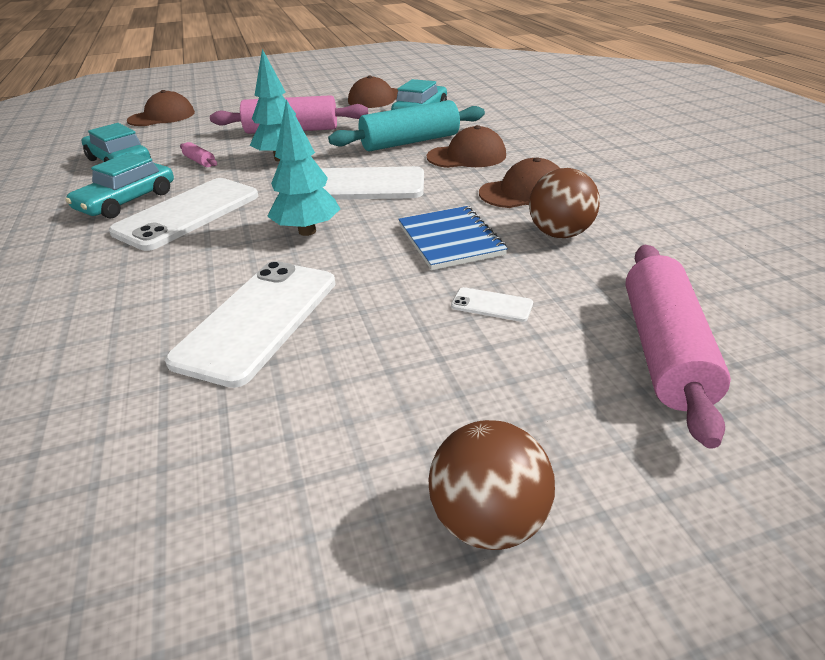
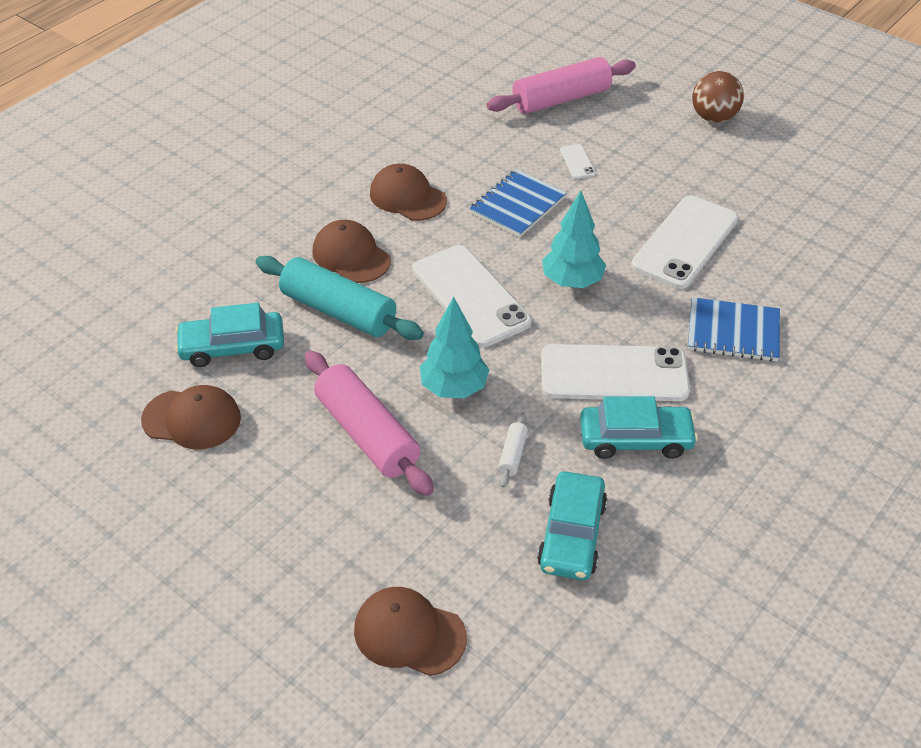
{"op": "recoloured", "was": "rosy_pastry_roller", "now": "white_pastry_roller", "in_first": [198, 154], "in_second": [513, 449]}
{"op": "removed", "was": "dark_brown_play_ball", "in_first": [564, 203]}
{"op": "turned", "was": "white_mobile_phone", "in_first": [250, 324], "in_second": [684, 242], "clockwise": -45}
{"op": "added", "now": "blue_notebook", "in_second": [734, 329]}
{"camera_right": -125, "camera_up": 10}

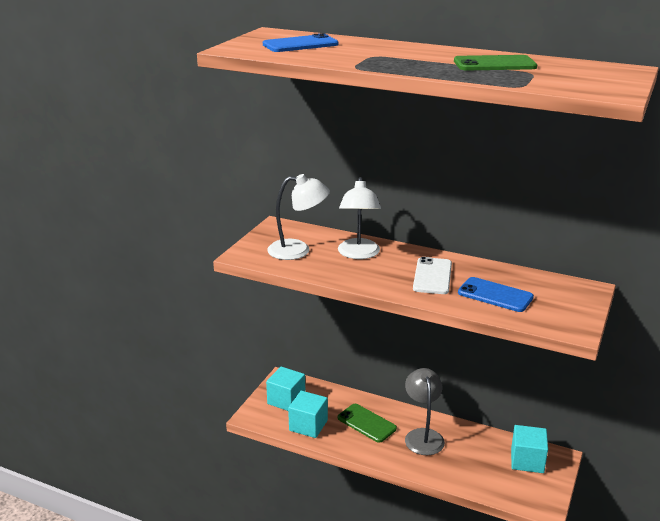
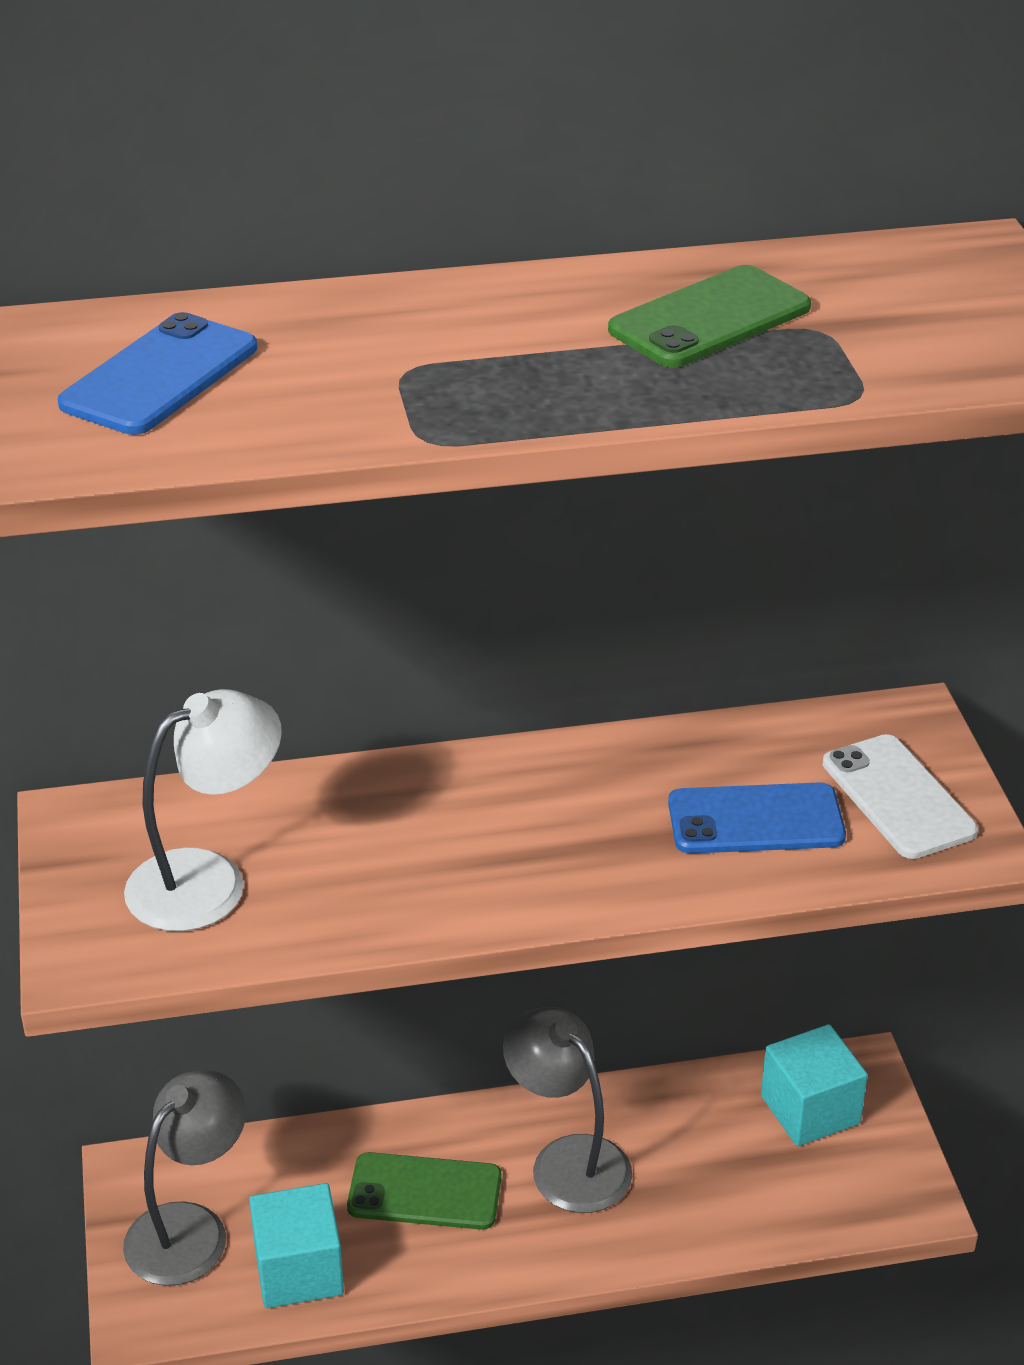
{"op": "removed", "was": "white_desk_lamp", "in_first": [359, 218]}
{"op": "moved", "was": "white_mobile_phone", "in_first": [432, 275], "in_second": [900, 796]}
{"op": "replaced", "was": "aqua_solid_cube", "now": "gray_desk_lamp", "in_first": [285, 389], "in_second": [184, 1178]}
{"camera_right": -35, "camera_up": 10}

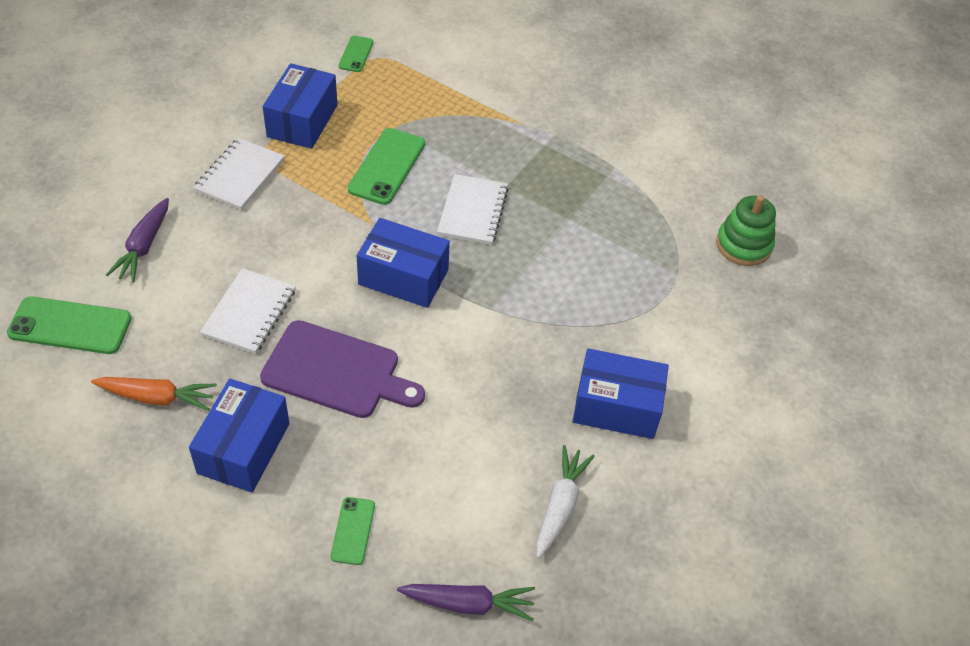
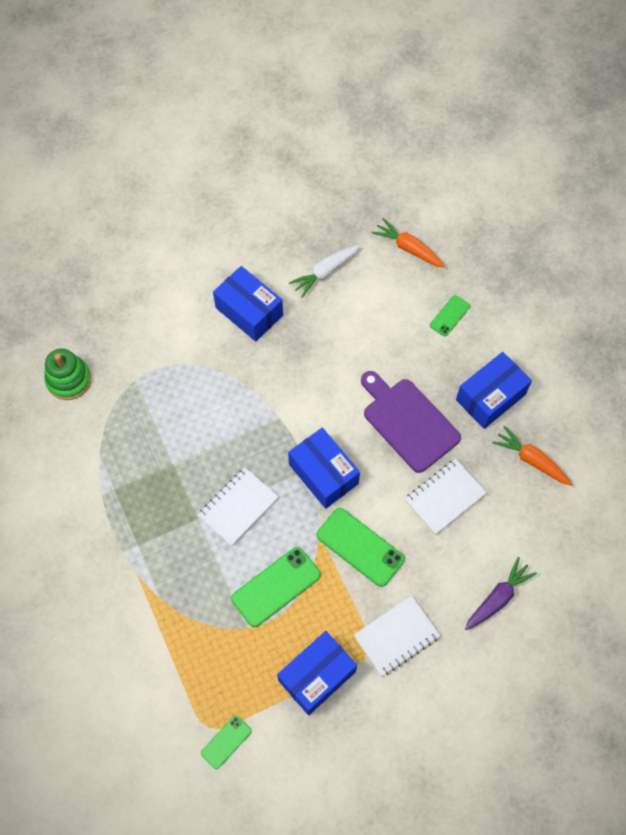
{"op": "moved", "was": "emerald_mobile_phone", "in_first": [69, 325], "in_second": [361, 547]}
{"op": "recoloured", "was": "purple_root_vegetable", "now": "orange_root_vegetable", "in_first": [466, 602], "in_second": [408, 243]}
{"camera_right": -145, "camera_up": 15}

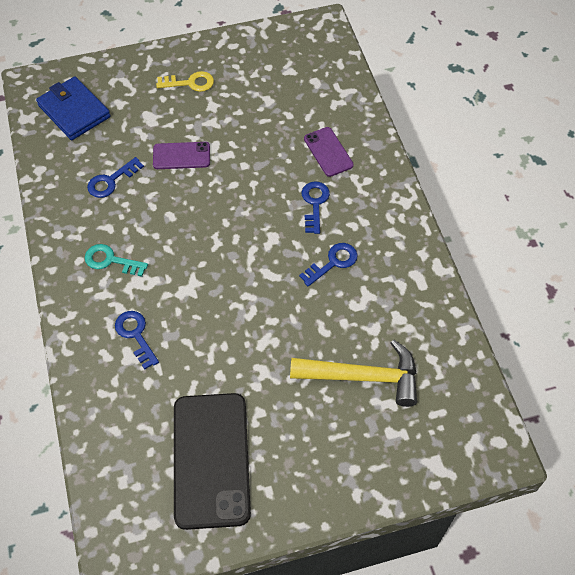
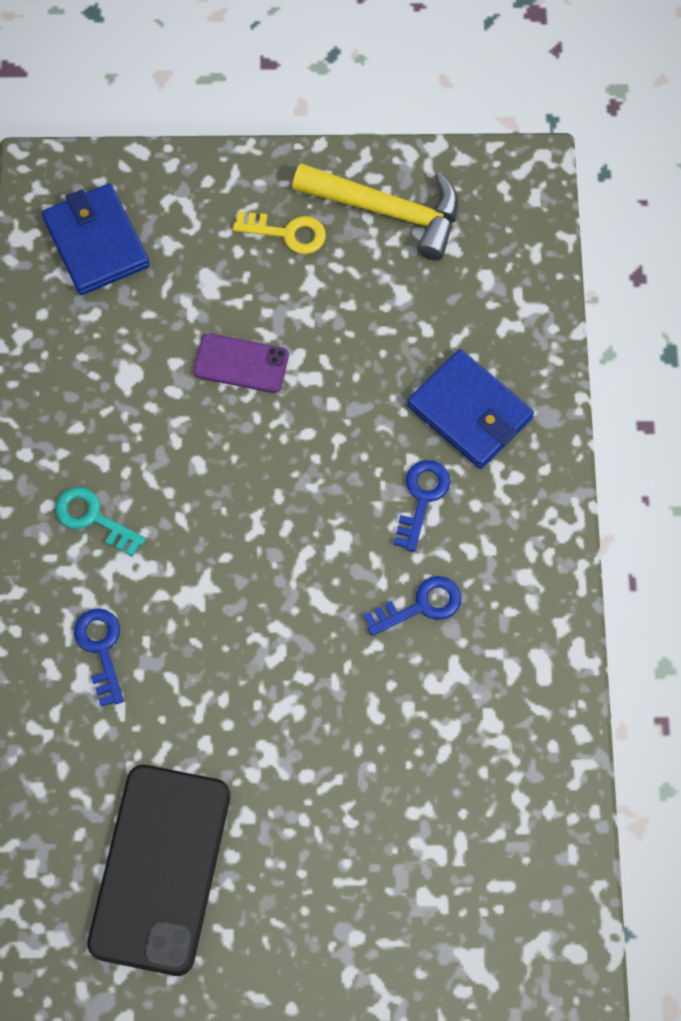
{"op": "replaced", "was": "purple_mobile_phone", "now": "blue_card_wallet", "in_first": [329, 152], "in_second": [470, 409]}
{"op": "removed", "was": "blue_latchkey", "in_first": [115, 177]}
{"op": "moved", "was": "yellow_carpenter's_hammer", "in_first": [353, 373], "in_second": [375, 212]}
{"camera_right": 15, "camera_up": 10}

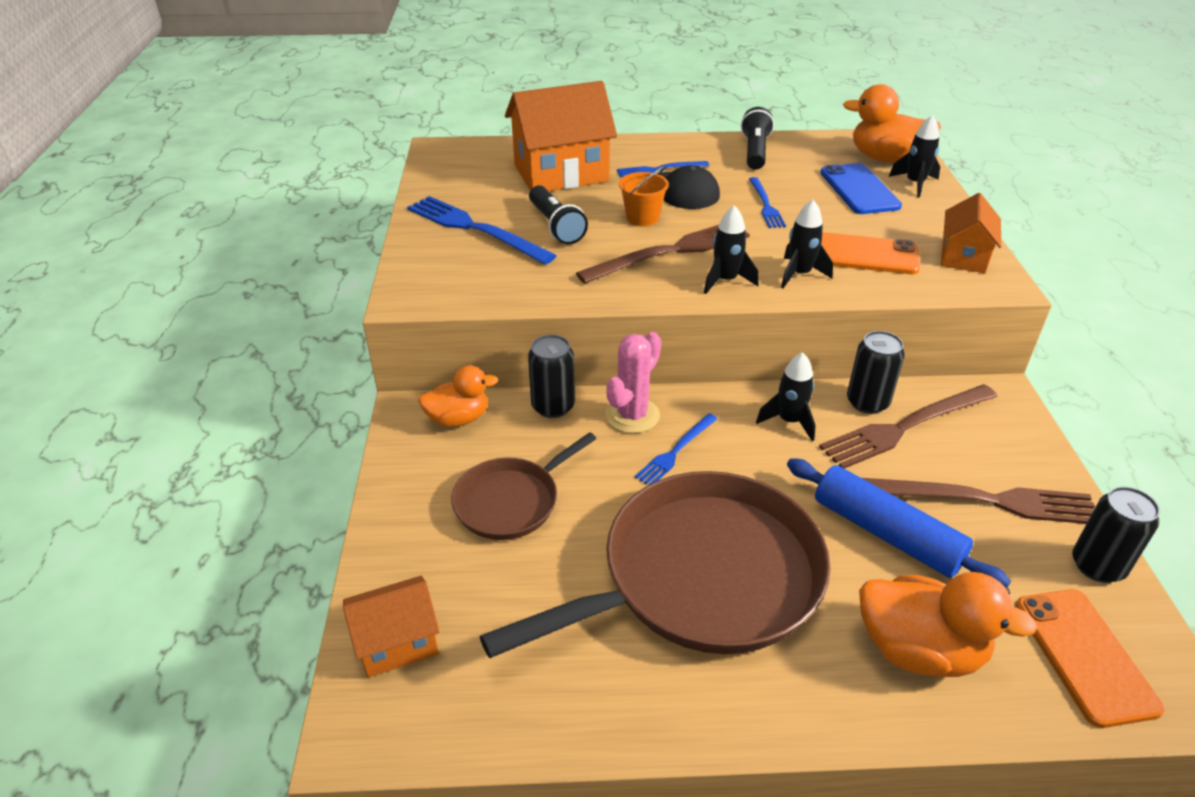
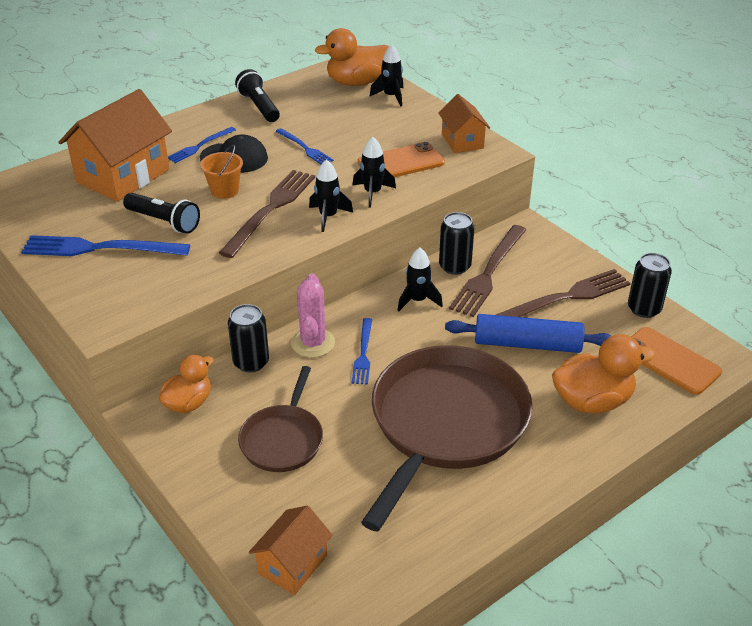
{"op": "removed", "was": "blue_mobile_phone", "in_first": [861, 188]}
{"camera_right": -35, "camera_up": 0}

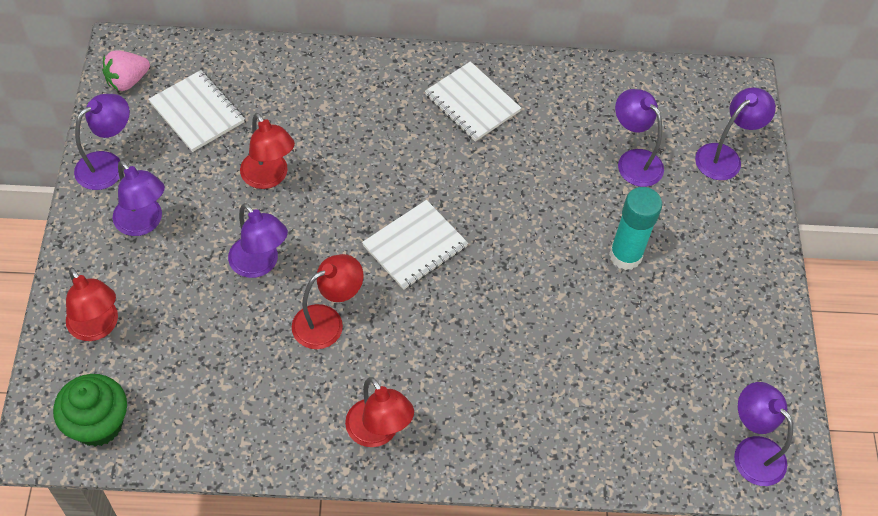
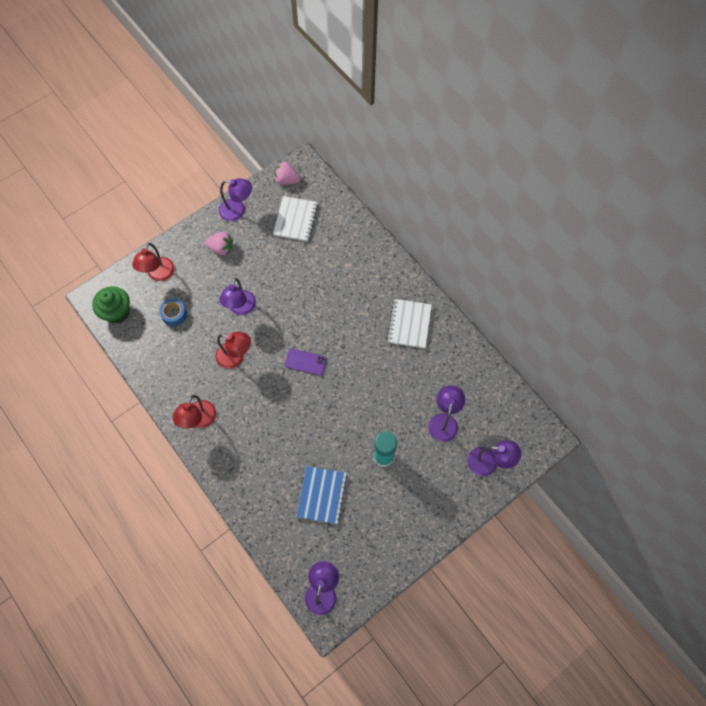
{"op": "removed", "was": "red_desk_lamp", "in_first": [267, 151]}
{"op": "replaced", "was": "purple_desk_lamp", "now": "rosy_toy_strawberry", "in_first": [139, 198], "in_second": [219, 243]}
{"op": "replaced", "was": "white_notebook", "now": "purple_mobile_phone", "in_first": [415, 245], "in_second": [306, 362]}
{"op": "added", "now": "blue_tape", "in_second": [173, 312]}
{"op": "added", "now": "blue_notebook", "in_second": [321, 495]}
{"camera_right": 55, "camera_up": 10}

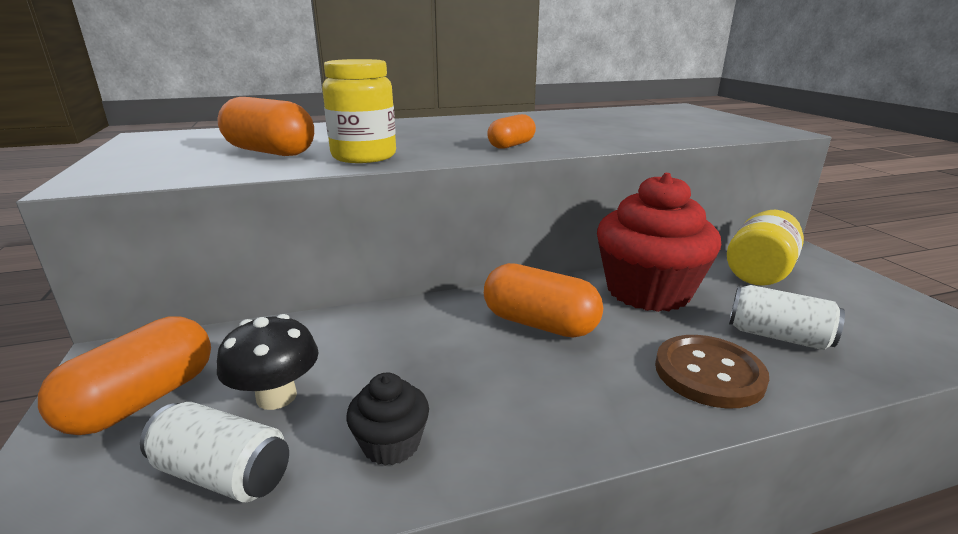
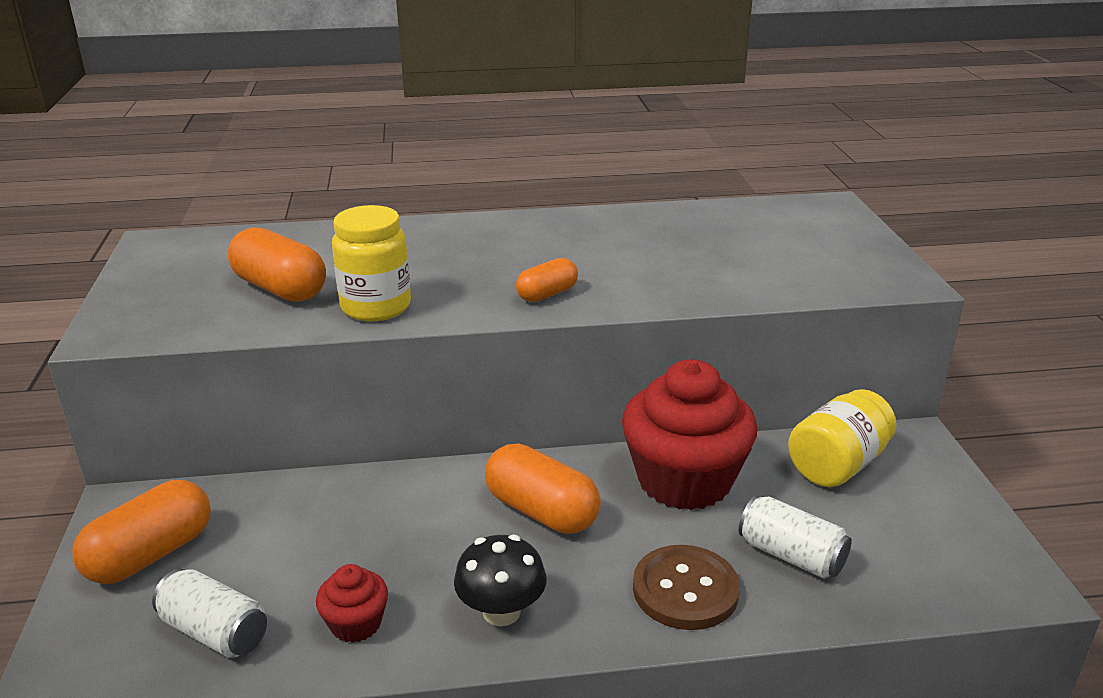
{"op": "moved", "was": "black_toadstool", "in_first": [268, 362], "in_second": [500, 580]}
{"op": "recoloured", "was": "black_muffin", "now": "red_muffin", "in_first": [387, 419], "in_second": [352, 603]}
{"camera_right": 10, "camera_up": 5}

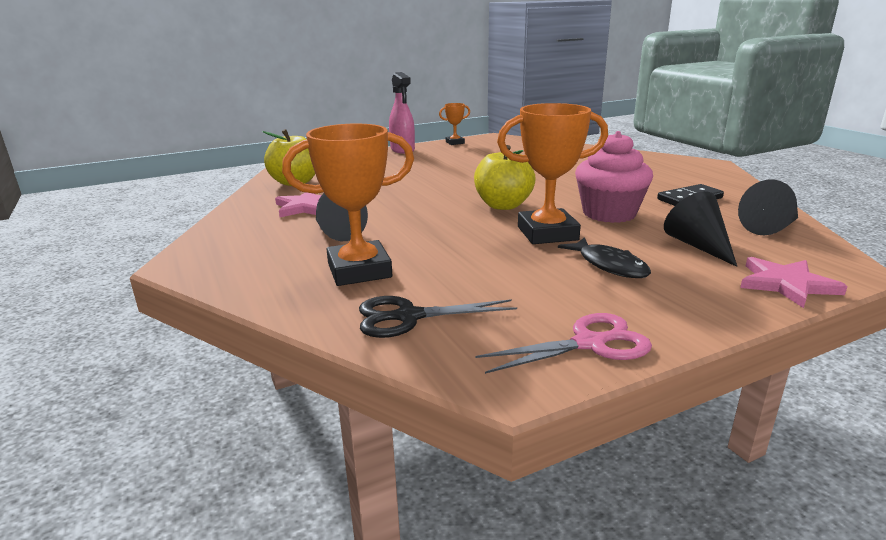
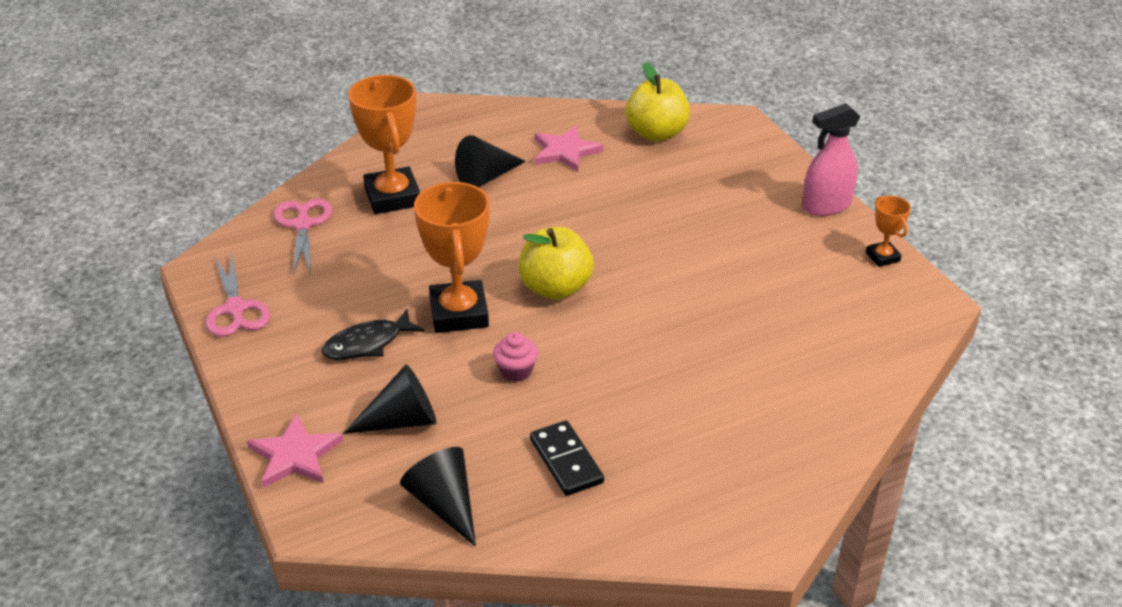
{"op": "resized", "was": "rosy_muffin", "in_first": [614, 177], "in_second": [515, 357], "ratio": 0.48}
{"op": "recoloured", "was": "black_shears", "now": "rosy_shears", "in_first": [438, 317], "in_second": [303, 237]}
{"camera_right": 90, "camera_up": 15}

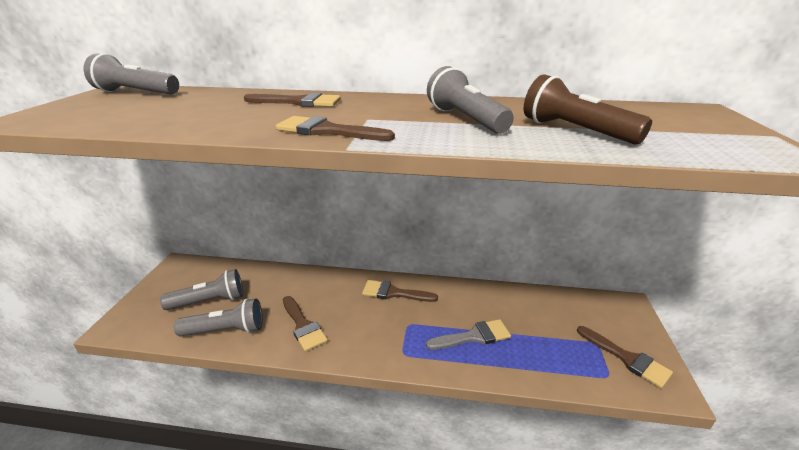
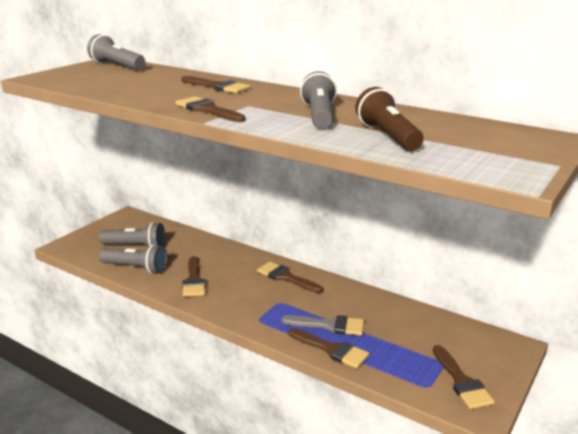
{"op": "added", "now": "dark_brown_paintbrush", "in_second": [328, 348]}
{"camera_right": 25, "camera_up": -5}

